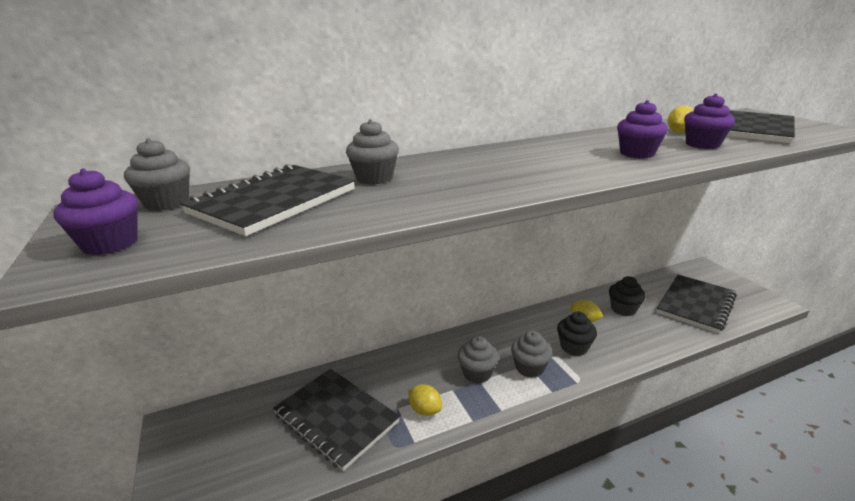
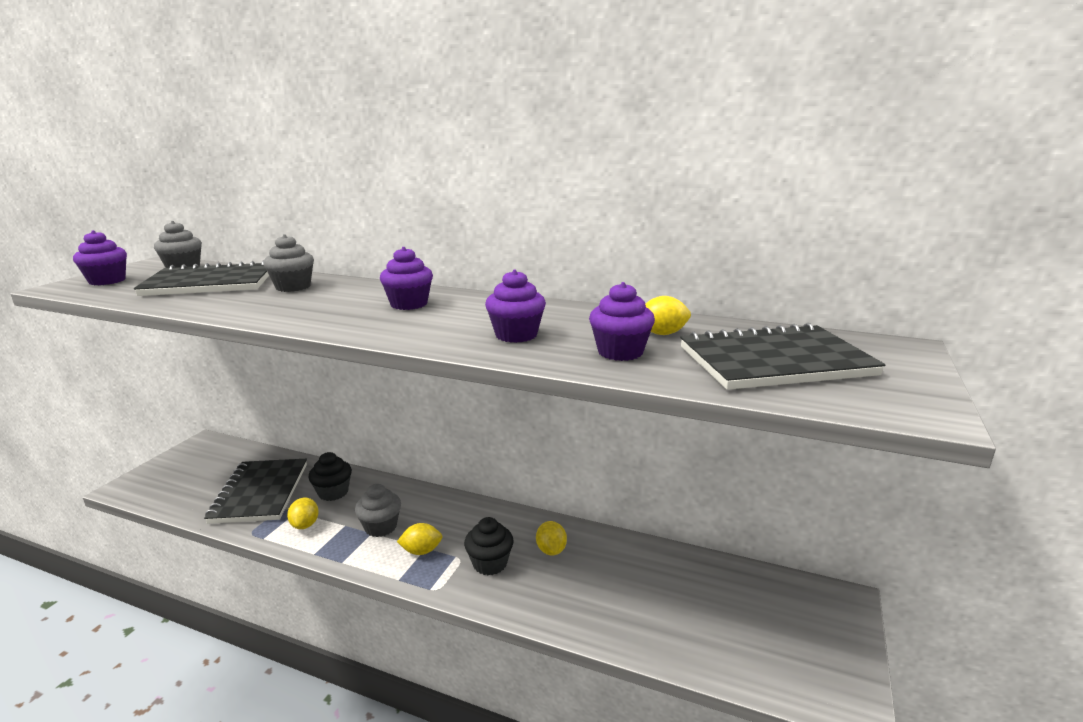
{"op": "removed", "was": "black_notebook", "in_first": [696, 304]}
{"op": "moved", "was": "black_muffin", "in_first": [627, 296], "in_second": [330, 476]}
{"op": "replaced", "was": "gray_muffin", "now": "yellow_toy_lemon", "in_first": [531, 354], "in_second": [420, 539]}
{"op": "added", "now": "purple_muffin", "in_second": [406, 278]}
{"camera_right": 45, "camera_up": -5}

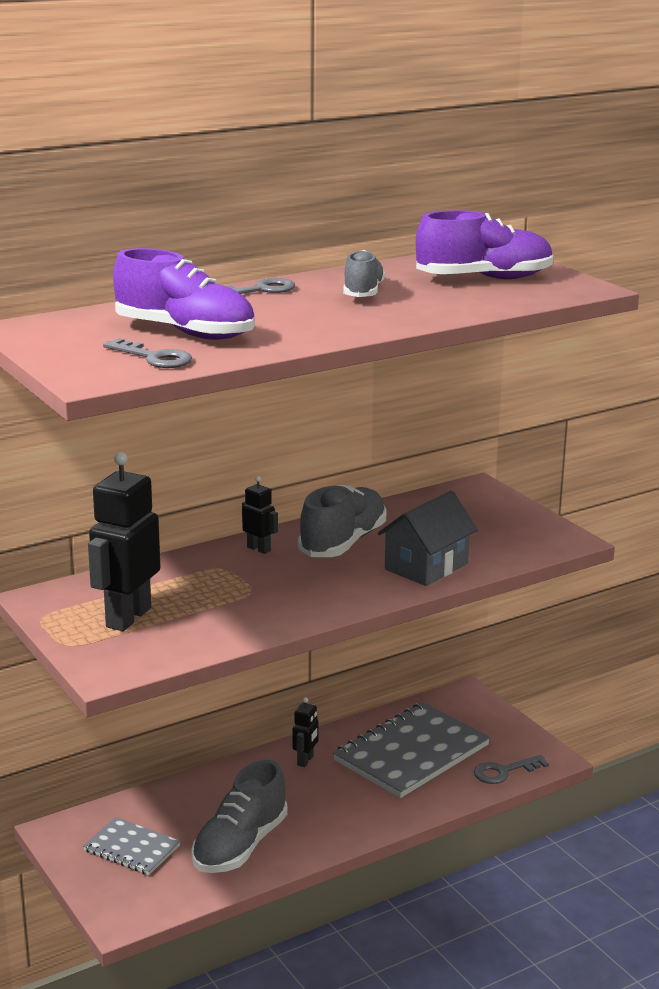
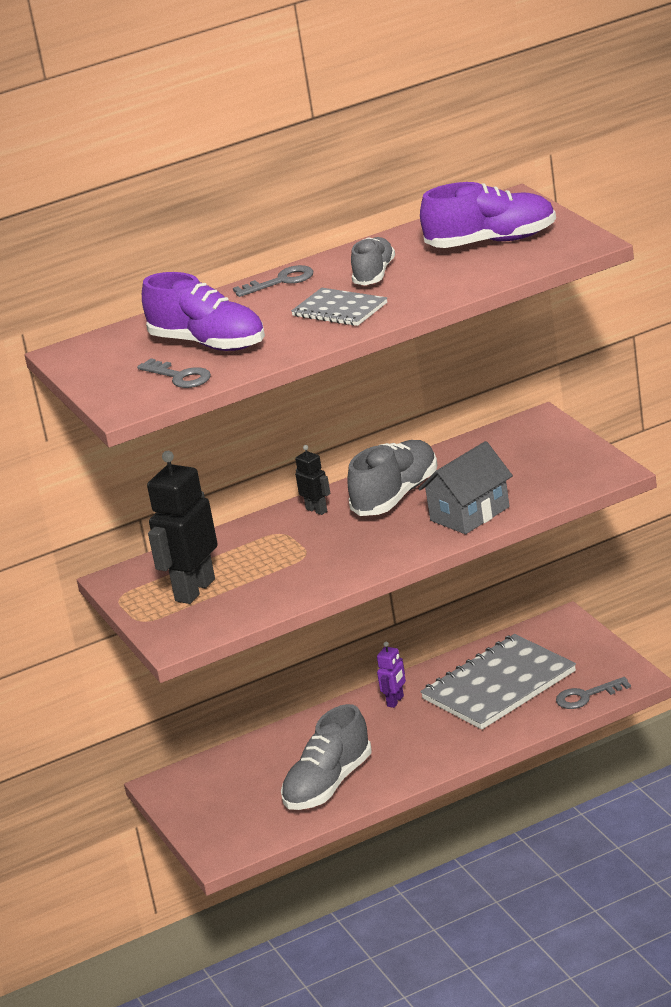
{"op": "recoloured", "was": "black_toy_robot", "now": "purple_toy_robot", "in_first": [306, 732], "in_second": [391, 675]}
{"op": "moved", "was": "gray_notebook", "in_first": [132, 846], "in_second": [339, 307]}
{"camera_right": 10, "camera_up": 5}

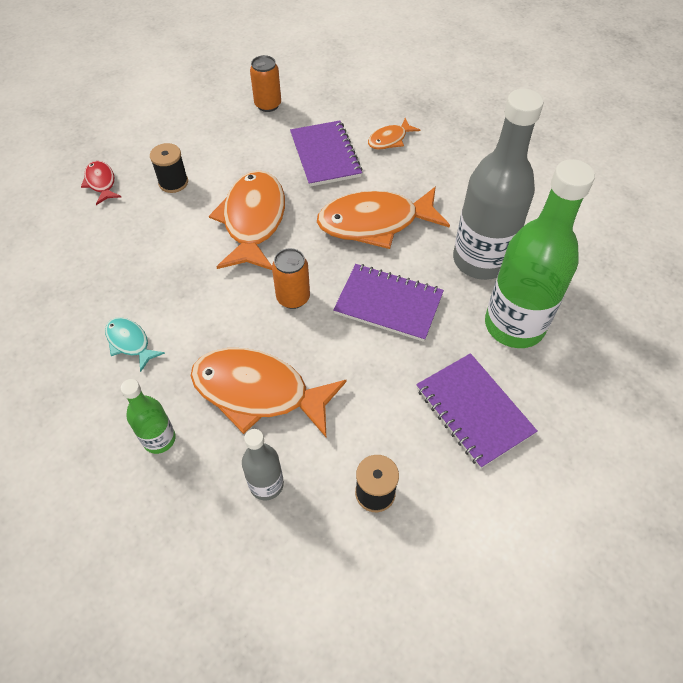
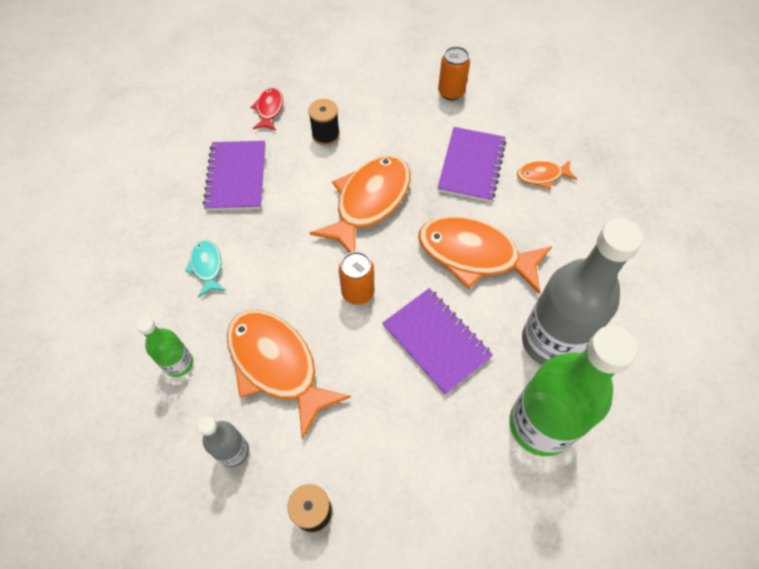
{"op": "moved", "was": "purple_notebook", "in_first": [477, 411], "in_second": [234, 176]}
{"camera_right": 30, "camera_up": 5}

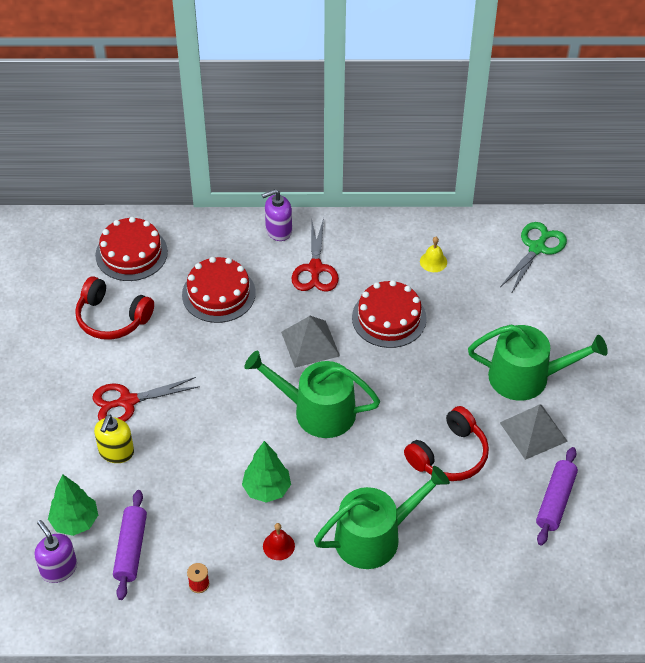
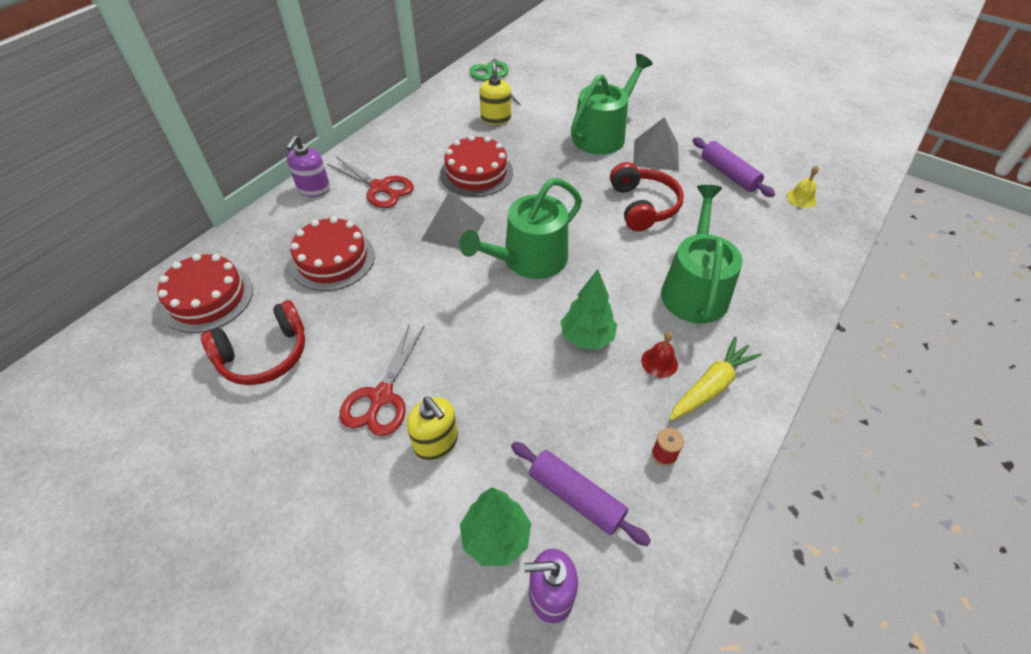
{"op": "moved", "was": "yellow_school_bell", "in_first": [433, 254], "in_second": [802, 187]}
{"op": "added", "now": "yellow_pump_bottle", "in_second": [495, 92]}
{"op": "added", "now": "yellow_root_vegetable", "in_second": [715, 378]}
{"camera_right": -55, "camera_up": 0}

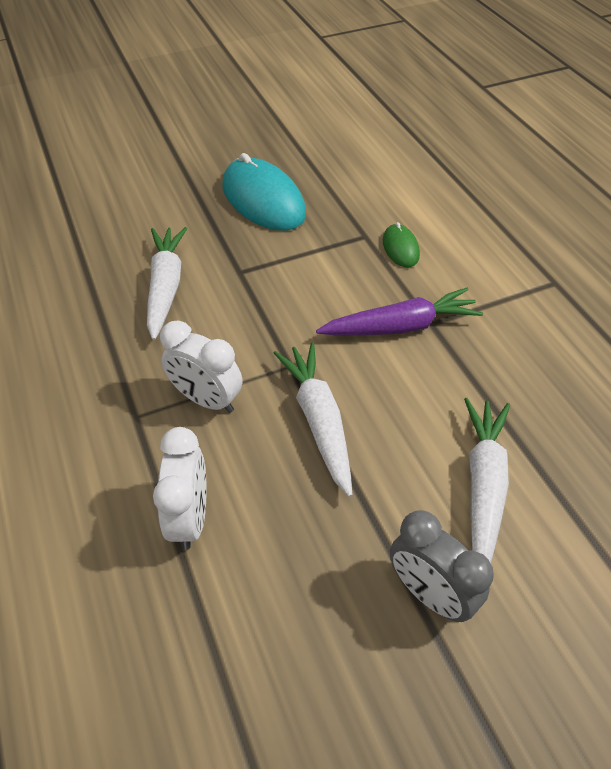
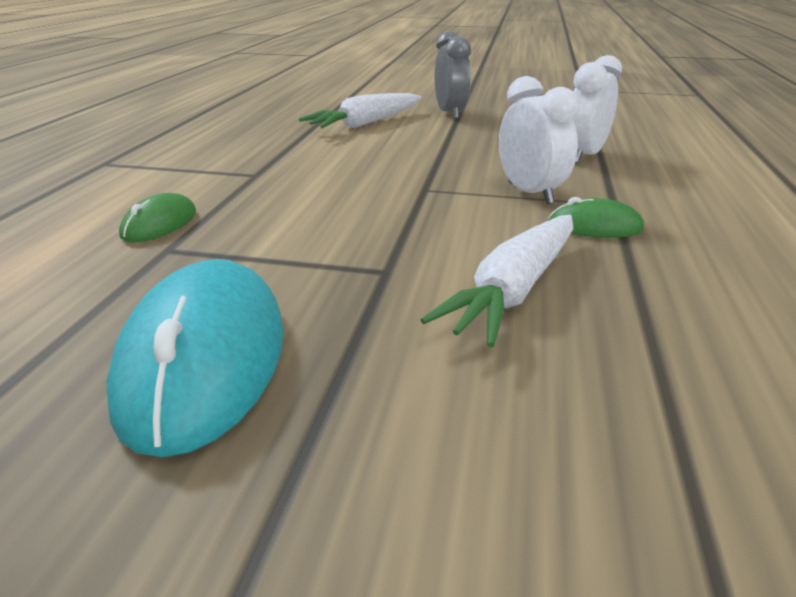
{"op": "removed", "was": "purple_root_vegetable", "in_first": [399, 311]}
{"op": "removed", "was": "white_root_vegetable", "in_first": [313, 419]}
{"op": "added", "now": "emerald_PC_mouse", "in_second": [596, 217]}
{"camera_right": -145, "camera_up": -20}

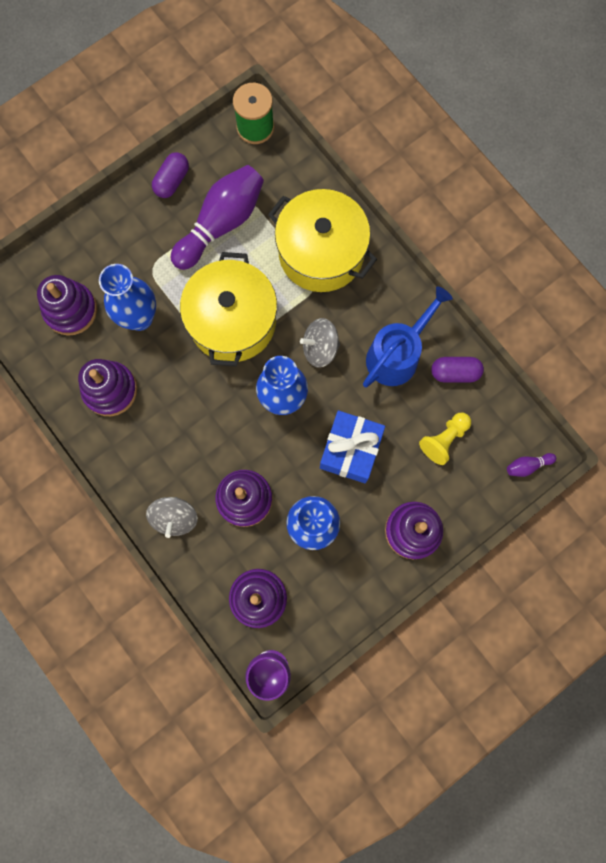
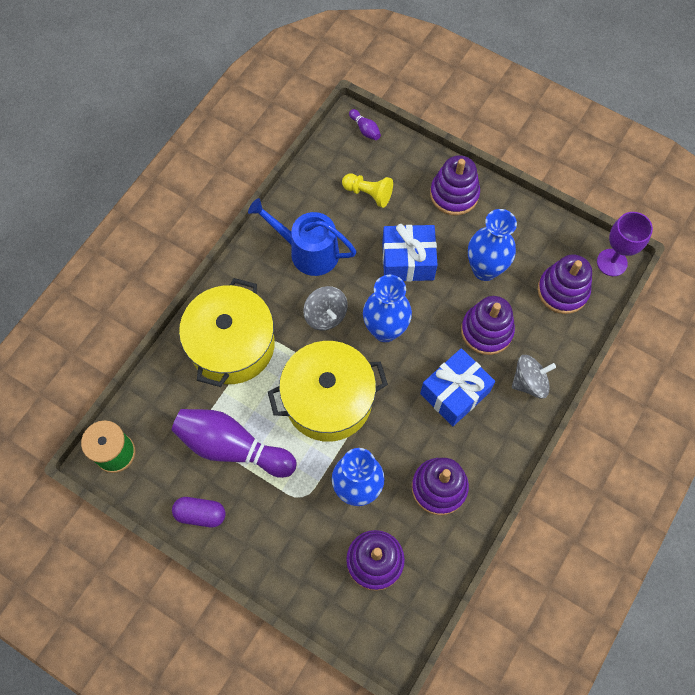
{"op": "removed", "was": "purple_capsule", "in_first": [457, 369]}
{"op": "added", "now": "blue_gift", "in_second": [457, 387]}
{"camera_right": -110, "camera_up": -10}

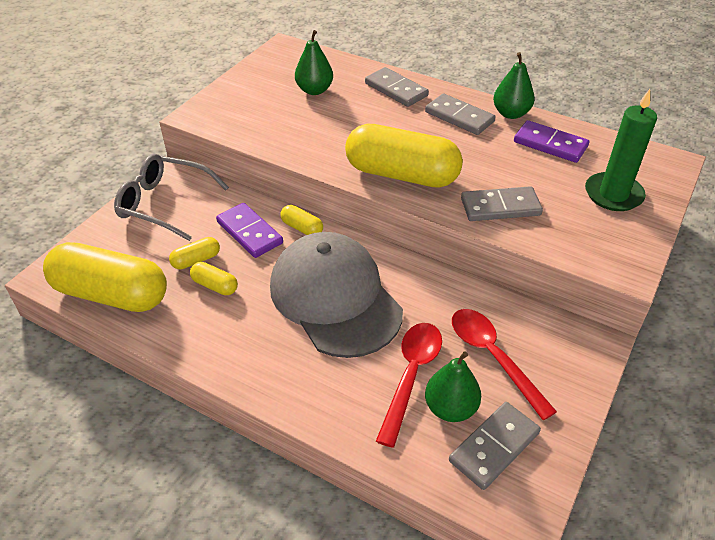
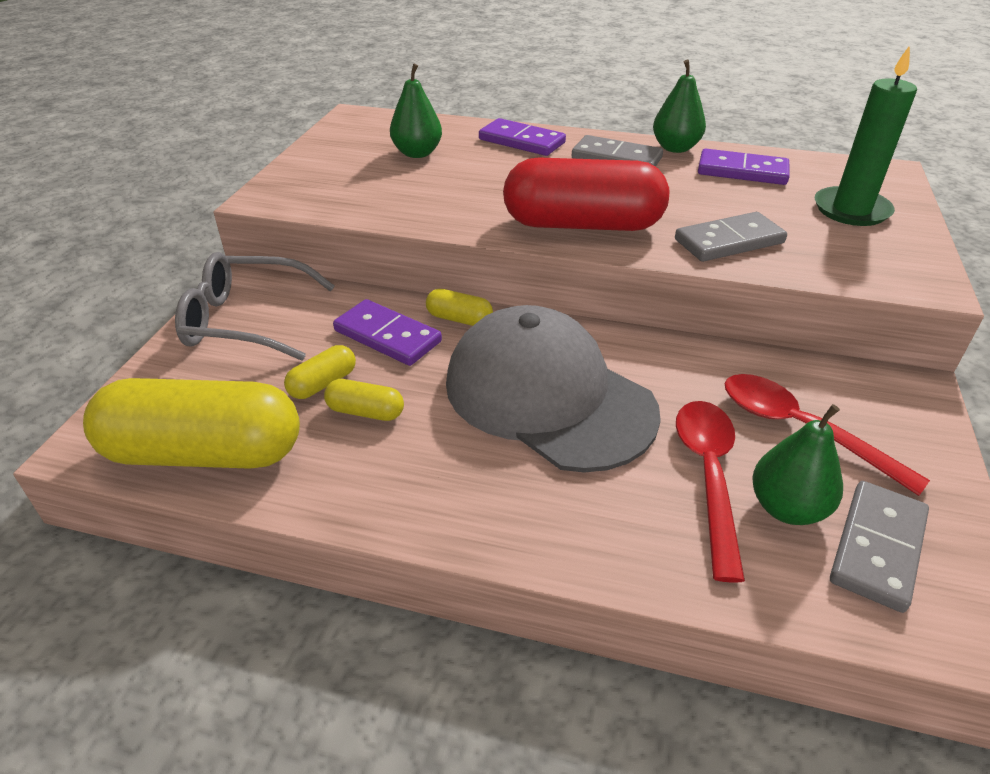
{"op": "recoloured", "was": "gray_domino", "now": "purple_domino", "in_first": [397, 87], "in_second": [522, 137]}
{"op": "recoloured", "was": "yellow_capsule", "now": "red_capsule", "in_first": [404, 156], "in_second": [586, 194]}
{"camera_right": -15, "camera_up": -5}

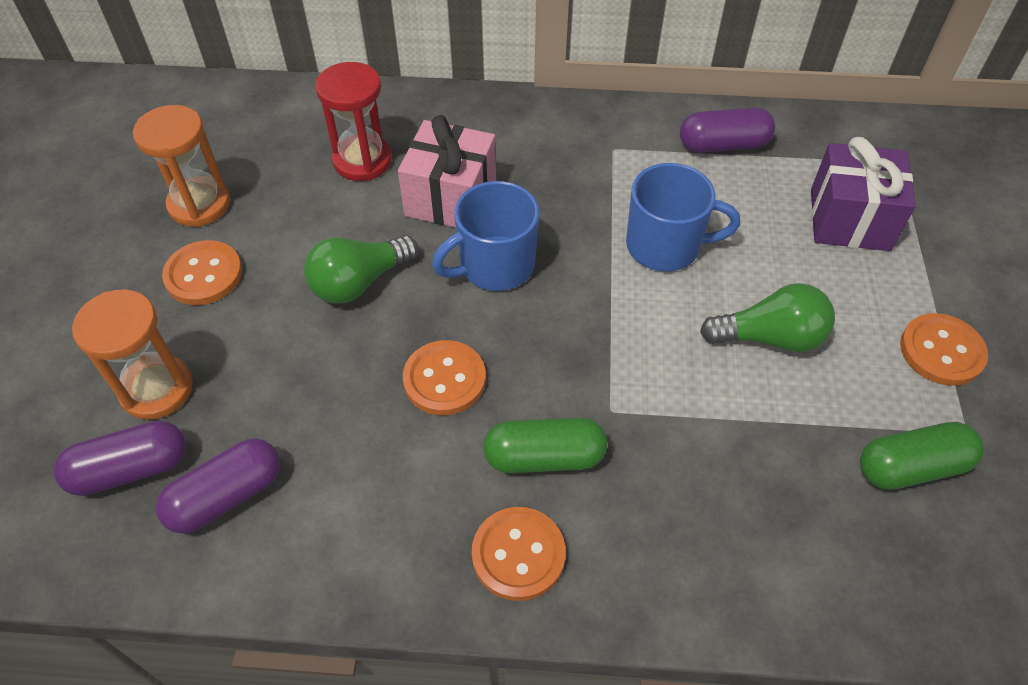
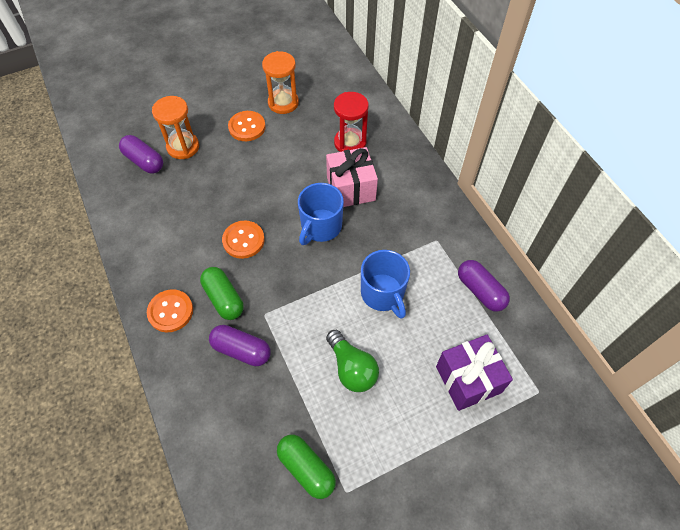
{"op": "turned", "was": "blue_mug", "in_first": [485, 236], "in_second": [321, 214], "clockwise": -90}
{"op": "removed", "was": "emerald_lightbulb", "in_first": [361, 269]}
{"op": "removed", "was": "orange_button", "in_first": [944, 349]}
{"op": "moved", "was": "purple_capsule", "in_first": [218, 486], "in_second": [240, 345]}
{"camera_right": 60, "camera_up": 5}

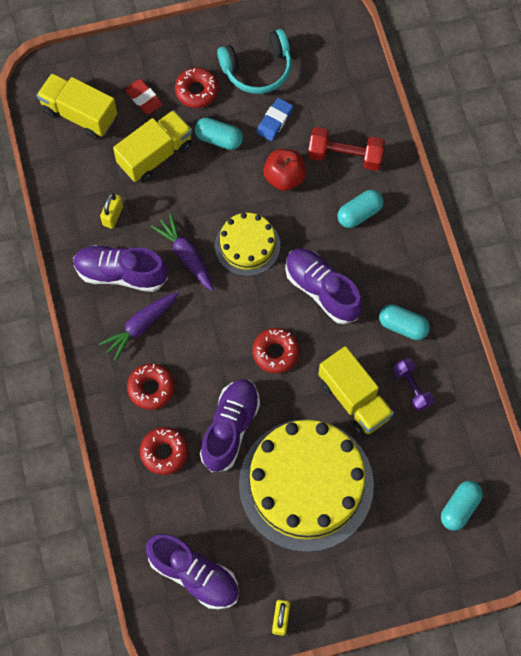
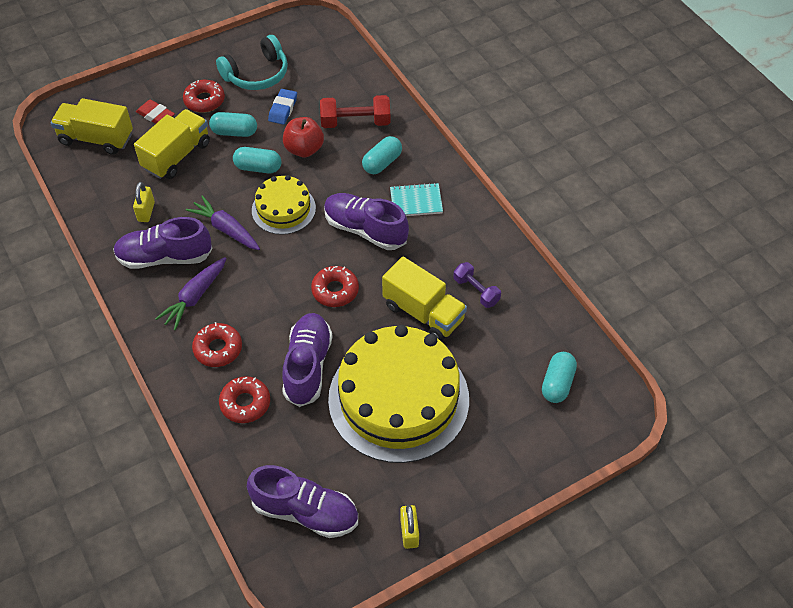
{"op": "moved", "was": "aqua_capsule", "in_first": [404, 322], "in_second": [257, 160]}
{"op": "added", "now": "aqua_notebook", "in_second": [416, 199]}
{"camera_right": -15, "camera_up": -15}

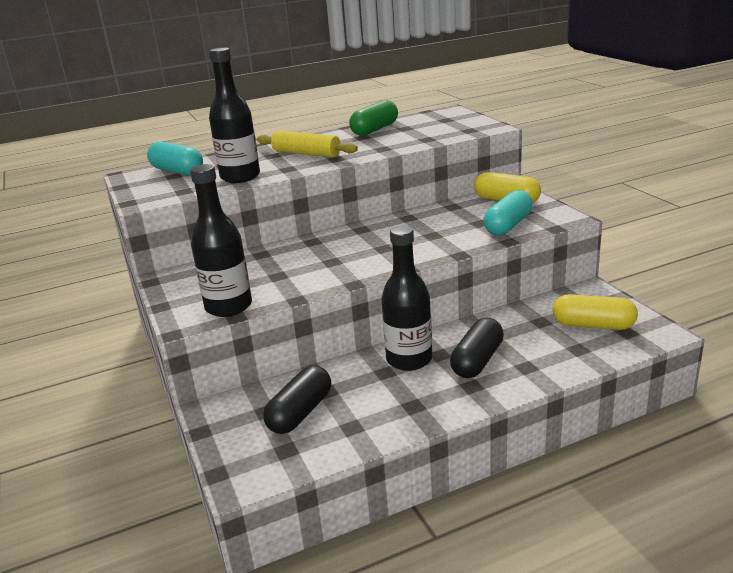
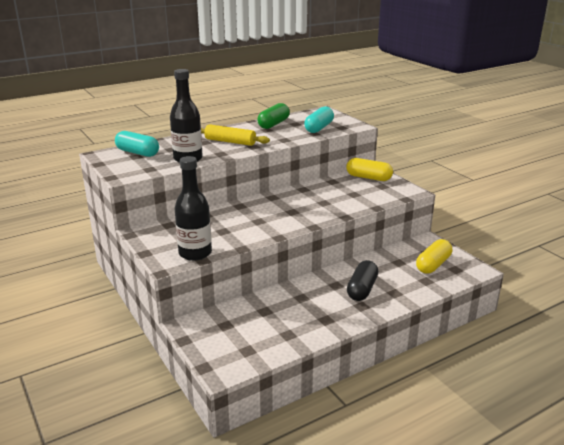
{"op": "moved", "was": "aqua_capsule", "in_first": [508, 212], "in_second": [319, 120]}
{"op": "removed", "was": "black_flask", "in_first": [406, 298]}
{"op": "turned", "was": "yellow_capsule", "in_first": [595, 312], "in_second": [434, 256], "clockwise": -60}
{"op": "removed", "was": "black_capsule", "in_first": [297, 399]}
{"camera_right": -10, "camera_up": 0}

